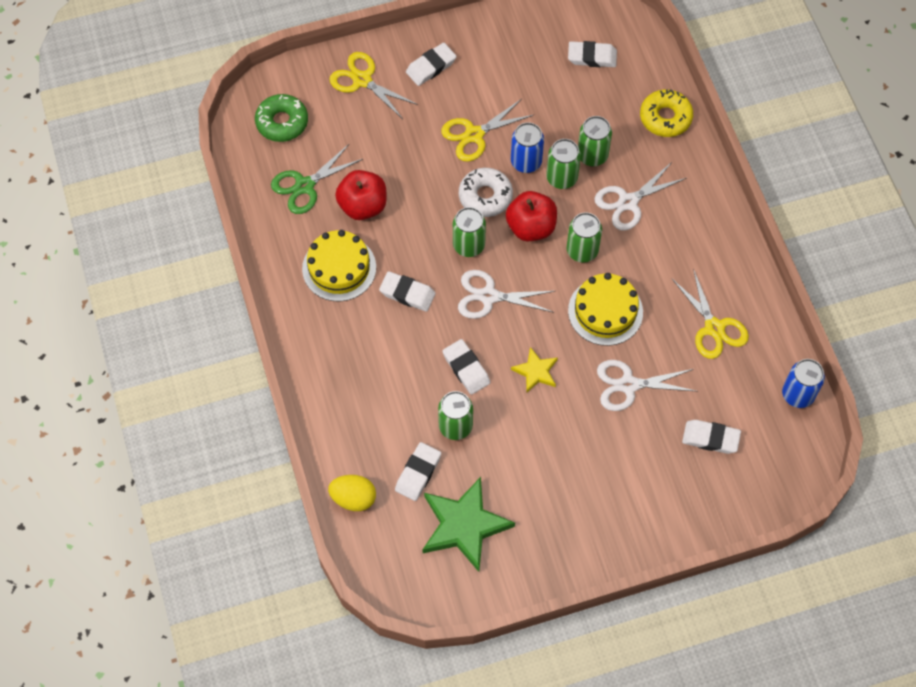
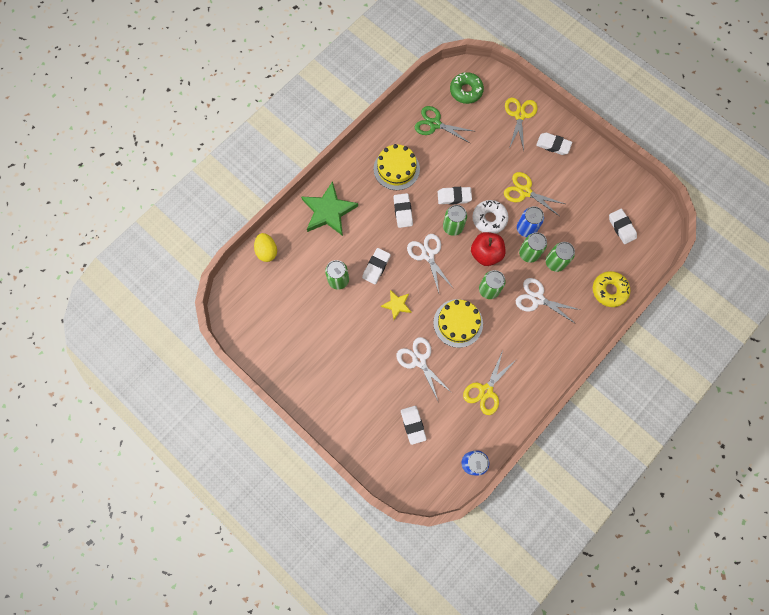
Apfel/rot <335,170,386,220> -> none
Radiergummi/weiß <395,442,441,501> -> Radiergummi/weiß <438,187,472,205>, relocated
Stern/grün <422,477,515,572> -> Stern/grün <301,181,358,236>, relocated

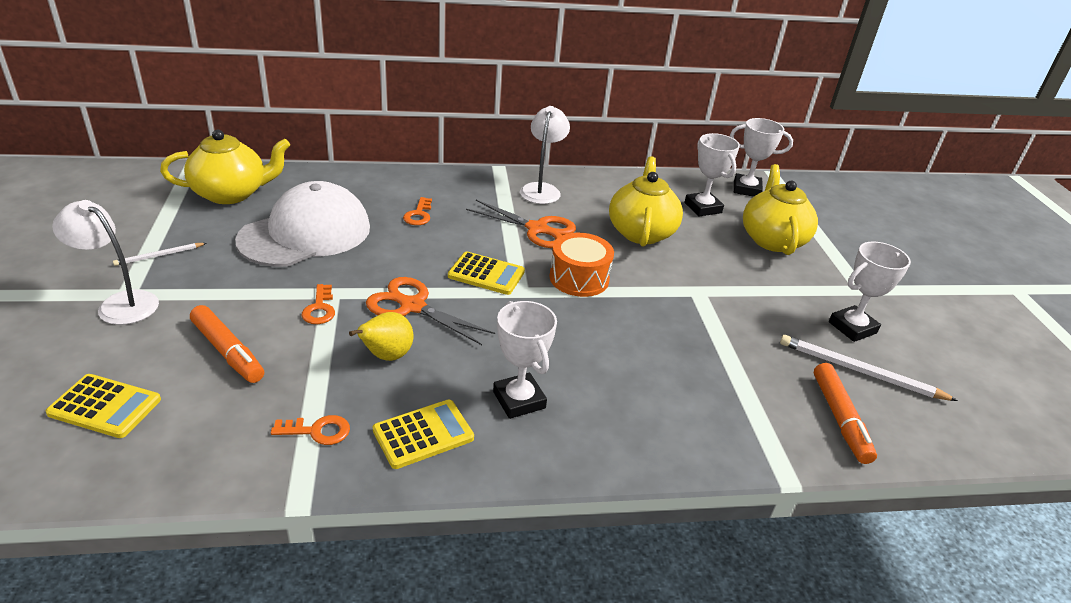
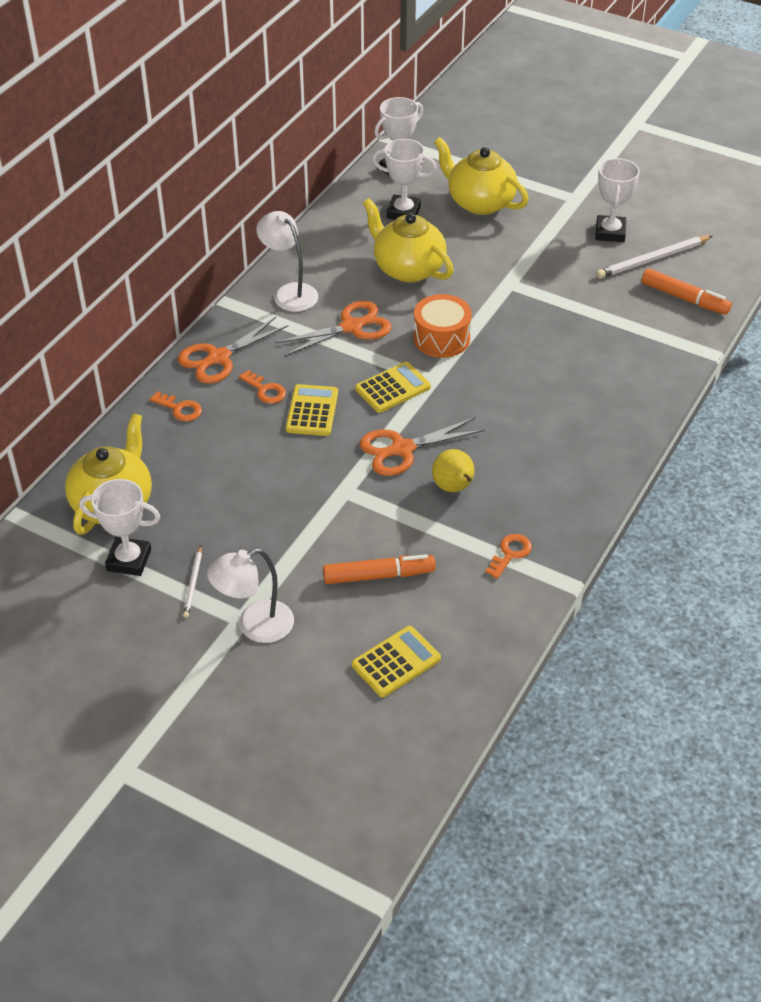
Kappe/weiß <235,181,370,267> -> none
Schlüssel/orange <302,284,335,324> -> Schlüssel/orange <150,391,202,421>, relocated
Taschenrechner/gelb <373,399,474,469> -> Taschenrechner/gelb <286,384,338,436>, relocated
Pokal/weiß <493,301,557,419> -> Pokal/weiß <79,479,160,576>, relocated
none -> Schere/orange <178,317,288,383>

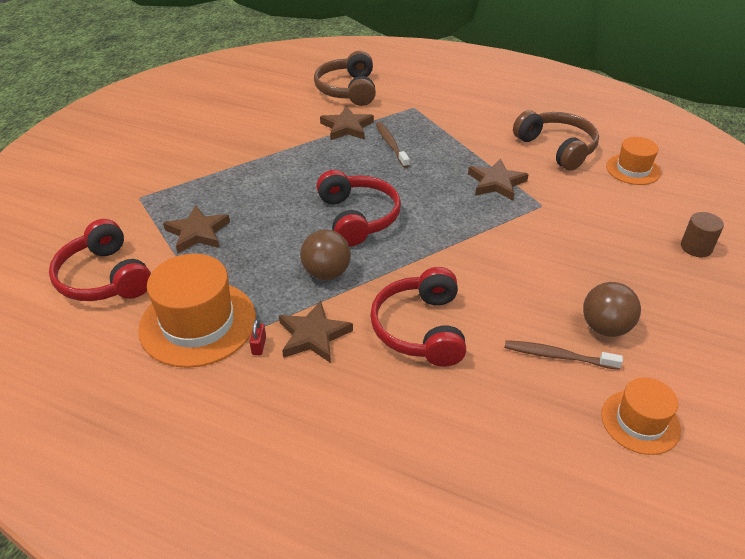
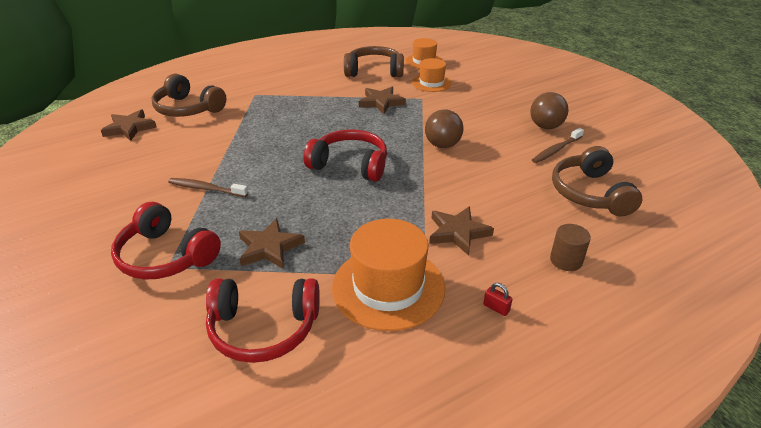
Vorhängeschloss/rot <250,319,266,355> -> Vorhängeschloss/rot <483,283,513,316>, relocated
Ball/braun <300,229,351,280> -> Ball/braun <425,109,464,148>, relocated
Stern/braun <320,106,374,140> -> Stern/braun <101,109,157,141>, relocated
Kopfhörer/rot <370,267,466,367> -> Kopfhörer/rot <111,202,221,280>, relocated
Zahnbürste/braun <376,122,410,168> -> Zahnbürste/braun <168,178,248,197>, relocated
Hut/orange <601,377,681,455> -> Hut/orange <412,58,452,92>, relocated
Vollzylinder/braun <681,212,724,257> -> Vollzylinder/braun <550,224,591,271>, relocated
none -> Kopfhörer/braun <552,146,642,216>

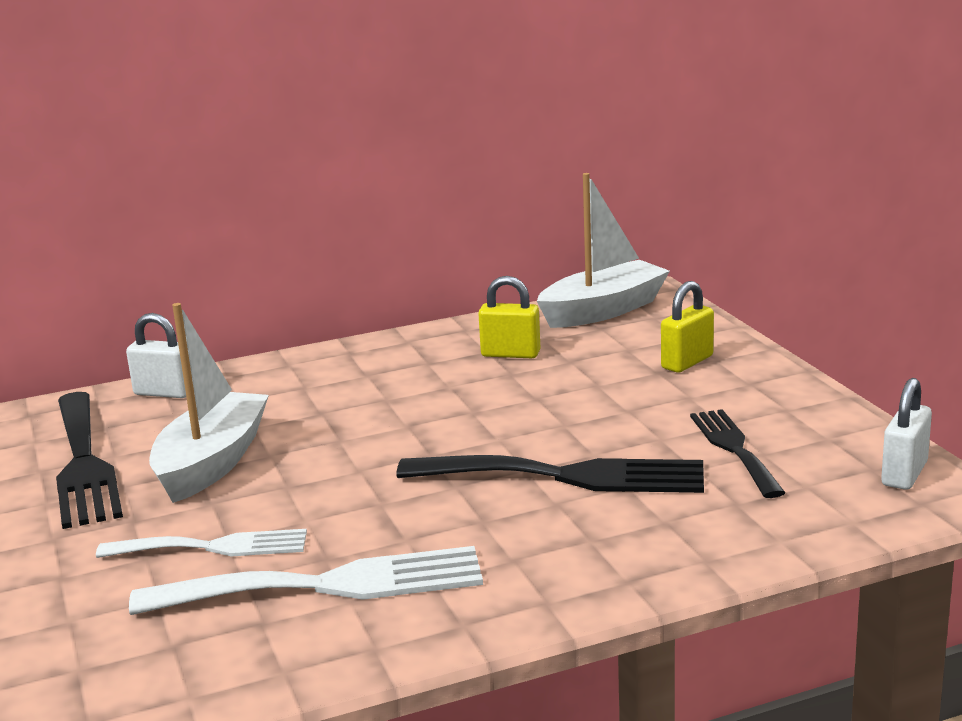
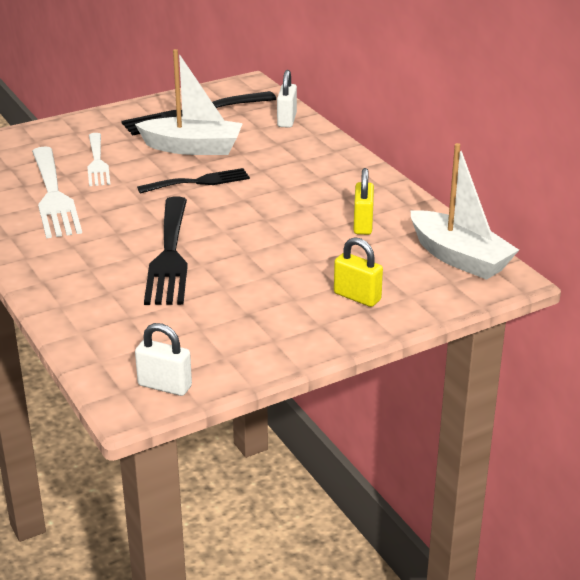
Gabel/schwarz <690,409,785,498> -> Gabel/schwarz <137,168,250,194>, relocated

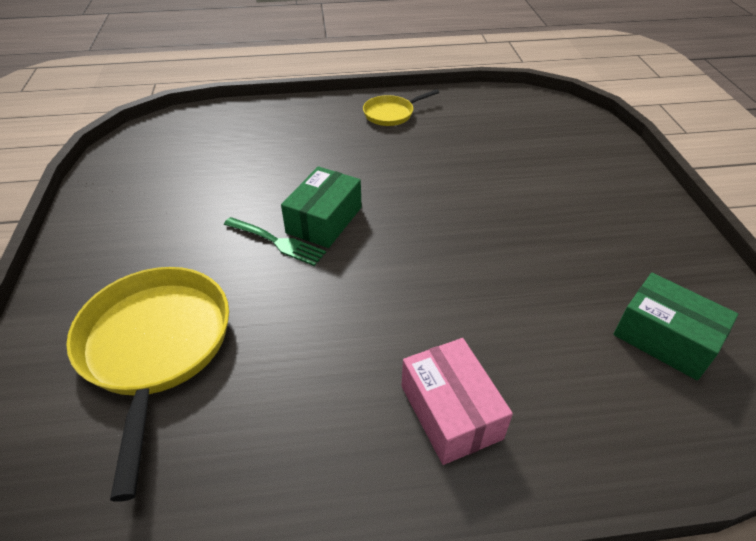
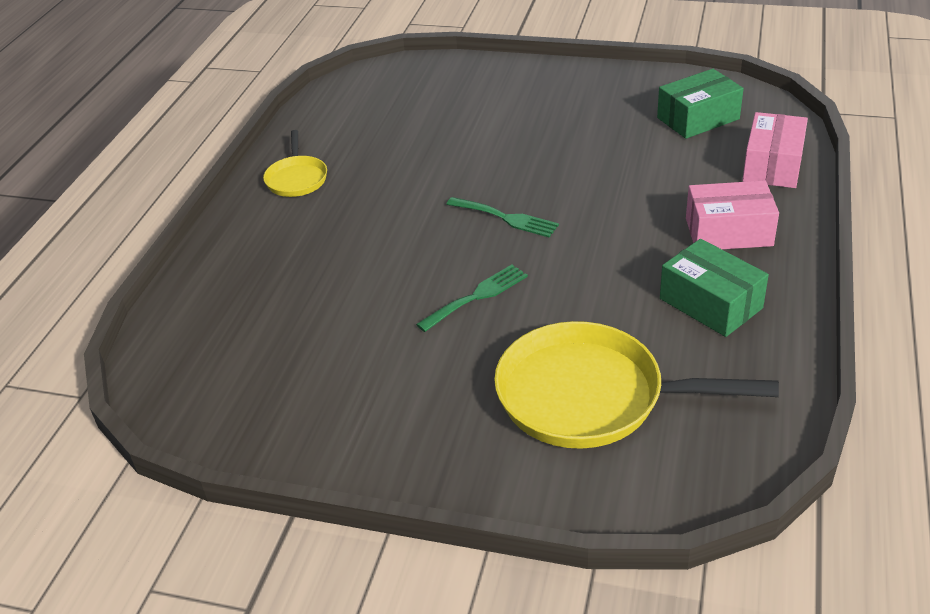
Schachtel/grün <281,166,361,248> -> Schachtel/grün <660,239,769,337>, relocated
none -> Gabel/grün <446,197,559,237>
none -> Schachtel/rosa <742,112,808,188>

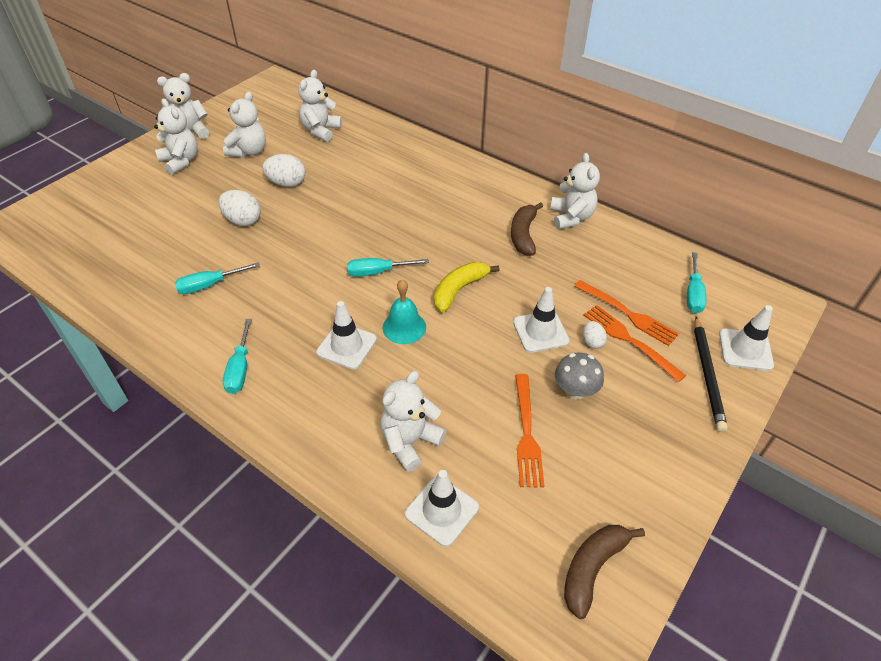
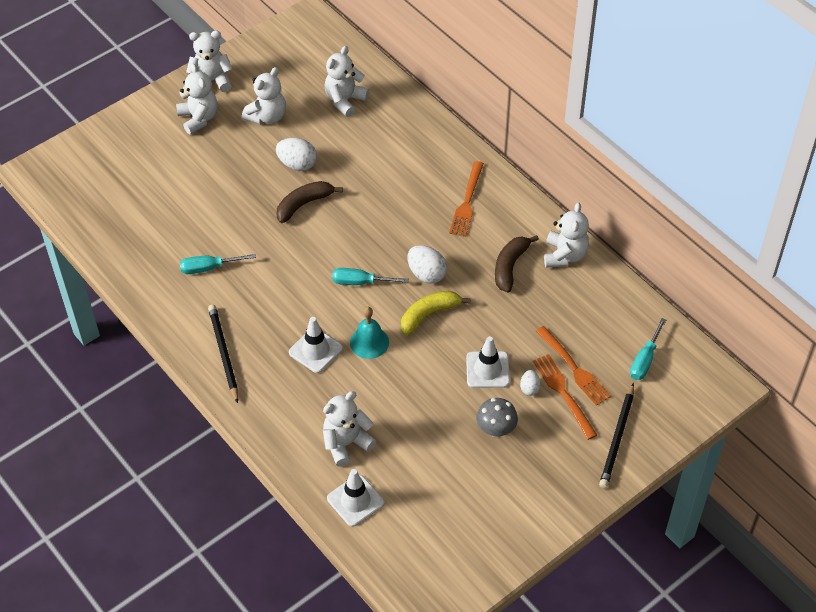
Ei/weiß <218,190,261,226> -> Ei/weiß <407,245,447,284>, relocated
Schraubenzieher/türkis <223,319,252,394> -> Bleistift/schwarz <208,305,238,404>
Gabel/orange <515,374,544,487> -> Gabel/orange <449,161,484,237>, relocated
Banane/braun <564,525,645,619> -> Banane/braun <277,181,343,223>, relocated
Leitkegel/weiß <719,305,774,371> -> none

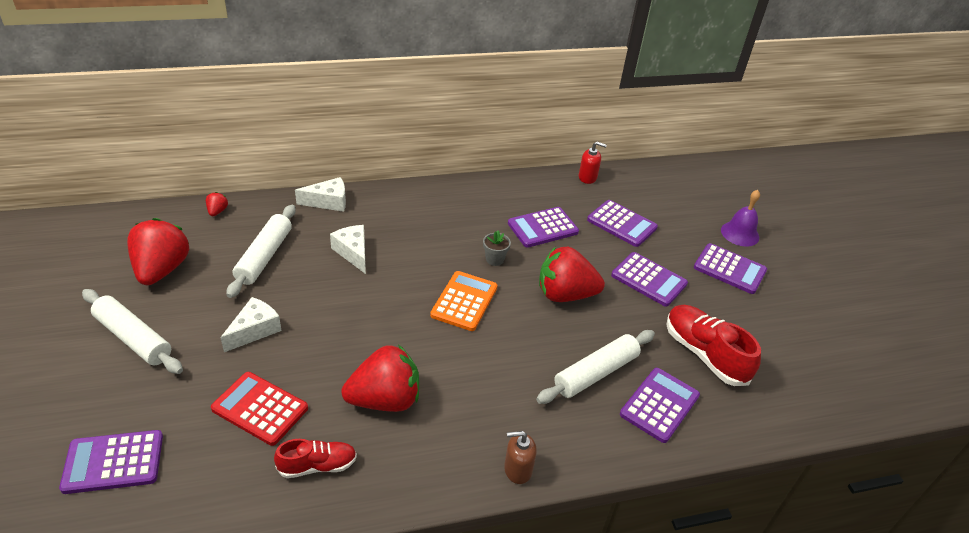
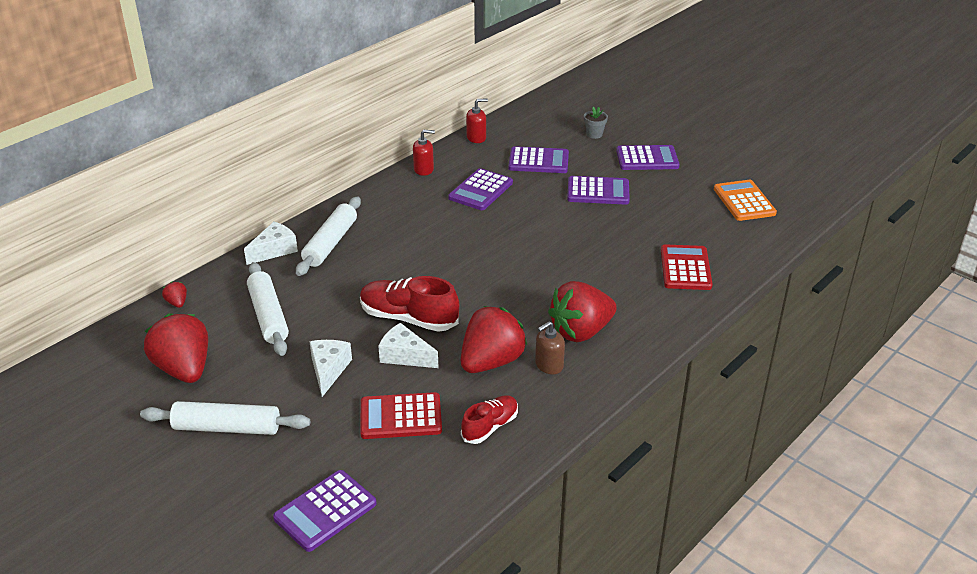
Käse/weiß <330,225,366,274> -> Käse/weiß <378,323,439,368>, relocated
Taschenrechner/orange <430,271,498,331> -> Taschenrechner/orange <714,180,777,221>, relocated
Blumentopf/grau <483,231,511,266> -> Blumentopf/grau <584,107,608,139>, relocated
Seifenspender/braun <504,431,537,484> -> Seifenspender/braun <535,321,565,374>, relocated
Nudelholz/weiß <536,330,655,404> -> Nudelholz/weiß <296,197,361,276>, relocated
Erdbeere/rot <539,246,605,302> -> Erdbeere/rot <548,281,617,342>, relocated
Taschenrechner/lila <620,368,700,443> -> Taschenrechner/rot <661,244,713,290>
Schuh/rot <666,305,761,386> -> Schuh/rot <360,276,459,332>, relocated
Glocke/lila <721,190,760,247> -> none
none -> Seifenspender/rot <413,130,435,176>

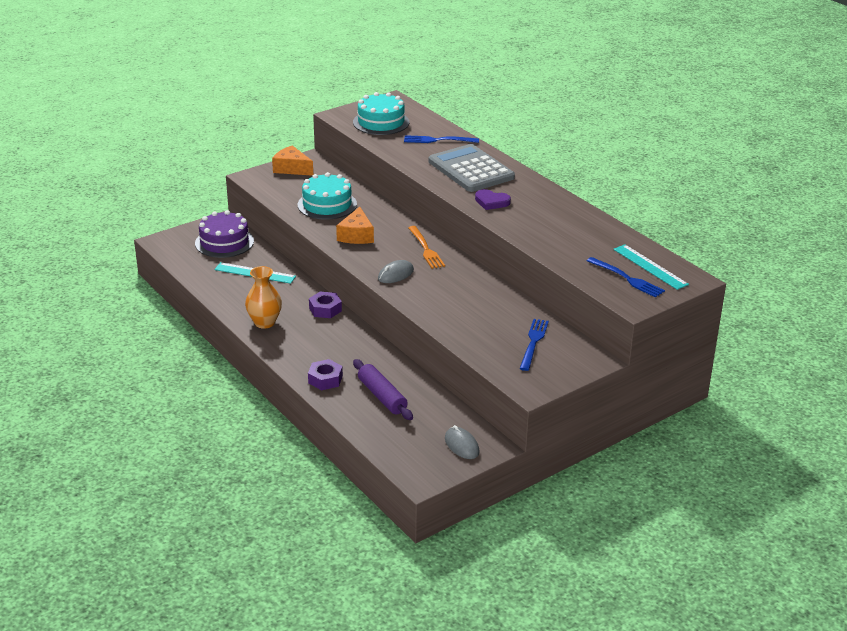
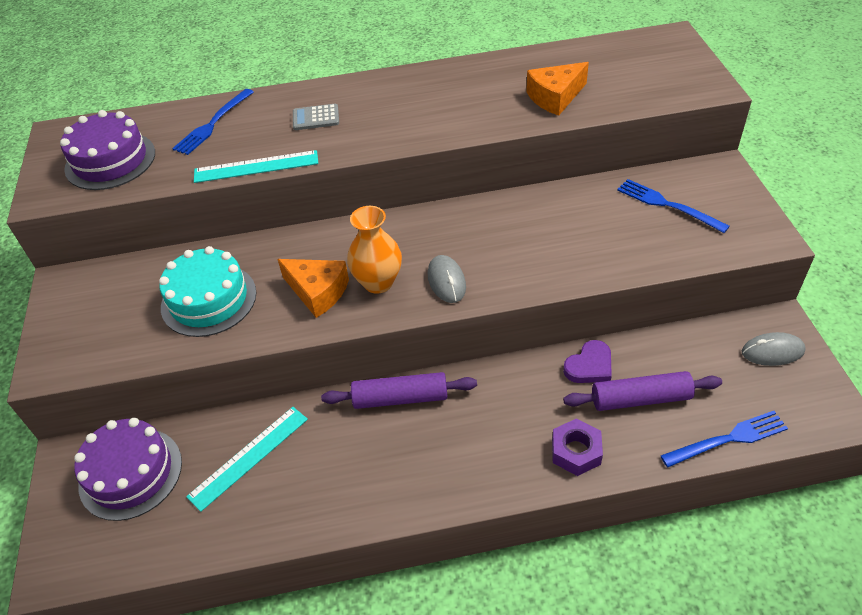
Vase/orange <245,266,282,329> -> Vase/orange <347,206,402,294>, relocated
Käse/orange <272,145,313,176> -> Käse/orange <526,62,589,116>, relocated
Sechskantmutter/lila <309,292,342,318> -> Nudelholz/lila <321,372,477,409>
Kuchen/türkis <353,92,409,135> -> Kuchen/lila <60,110,155,190>
Gabel/orange <408,226,445,269> -> none
Taschenrechner/grau <429,144,515,192> -> Taschenrechner/grau <293,104,339,130>, x0.41
Herz/lila <475,189,511,210> -> Herz/lila <563,340,612,383>, relocated
Gabel/blau <587,257,665,298> -> Gabel/blau <661,411,788,467>, relocated
Lineal/türkis <613,244,689,290> -> Lineal/türkis <194,150,319,183>, relocated

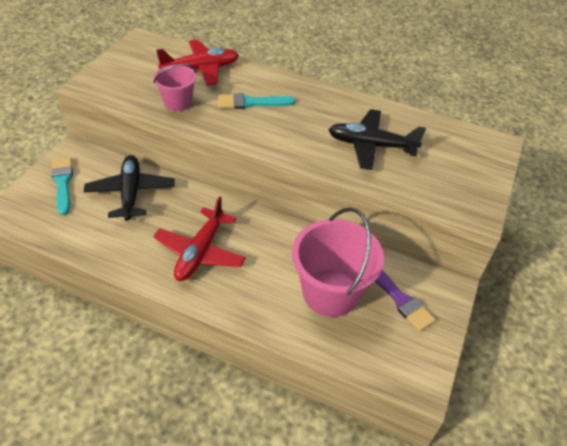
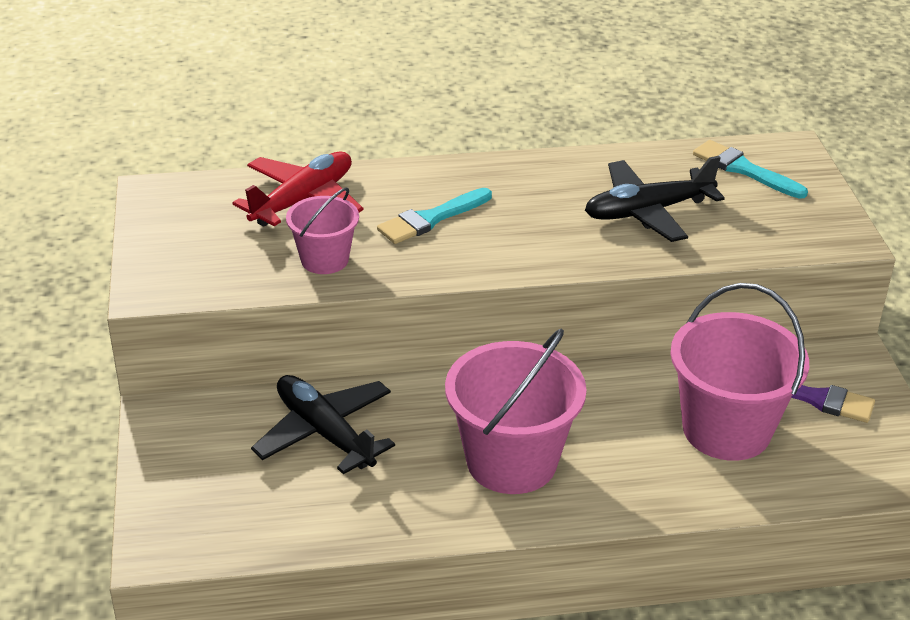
Pinsel/türkis <51,157,73,215> -> Pinsel/türkis <693,140,808,199>, relocated
Flugzeug/rot <153,196,246,281> -> Eimer/rosa <445,329,587,494>

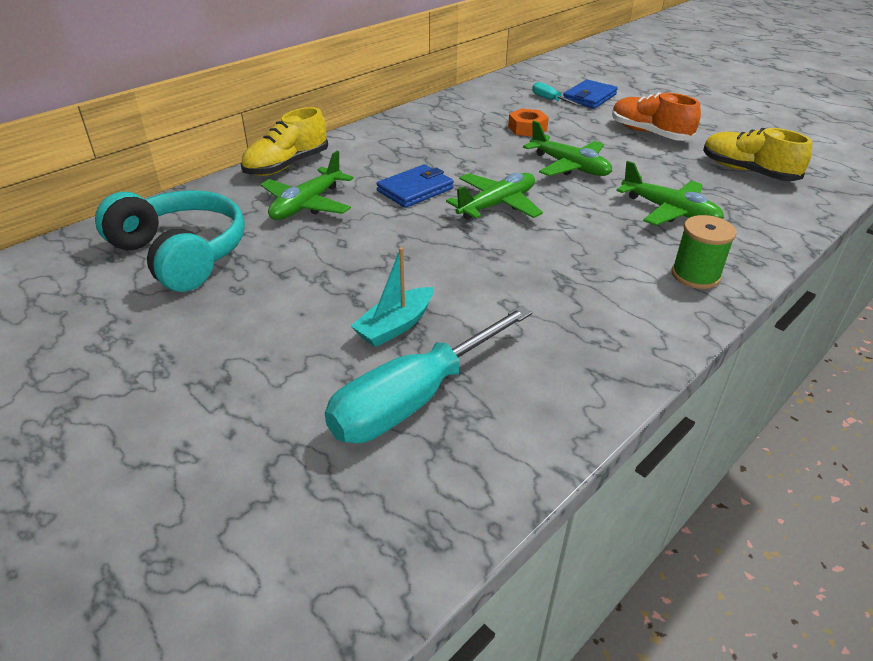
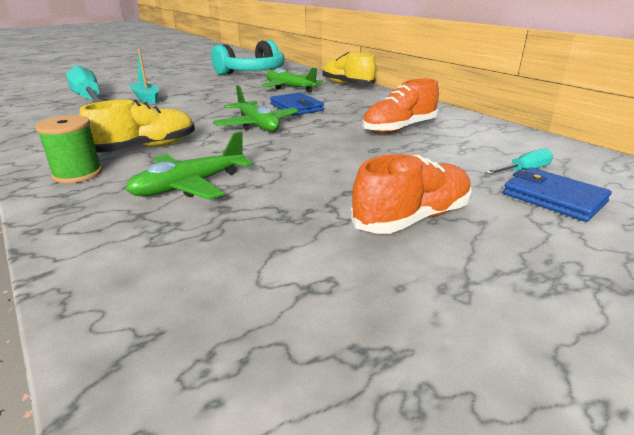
Sechskantmutter/orange <508,108,549,137> -> none
Flugzeug/grün <523,121,612,176> -> none
Schuh/gelb <703,128,812,181> -> Schuh/gelb <79,99,195,152>, relocated
none -> Schuh/orange <362,79,439,134>

